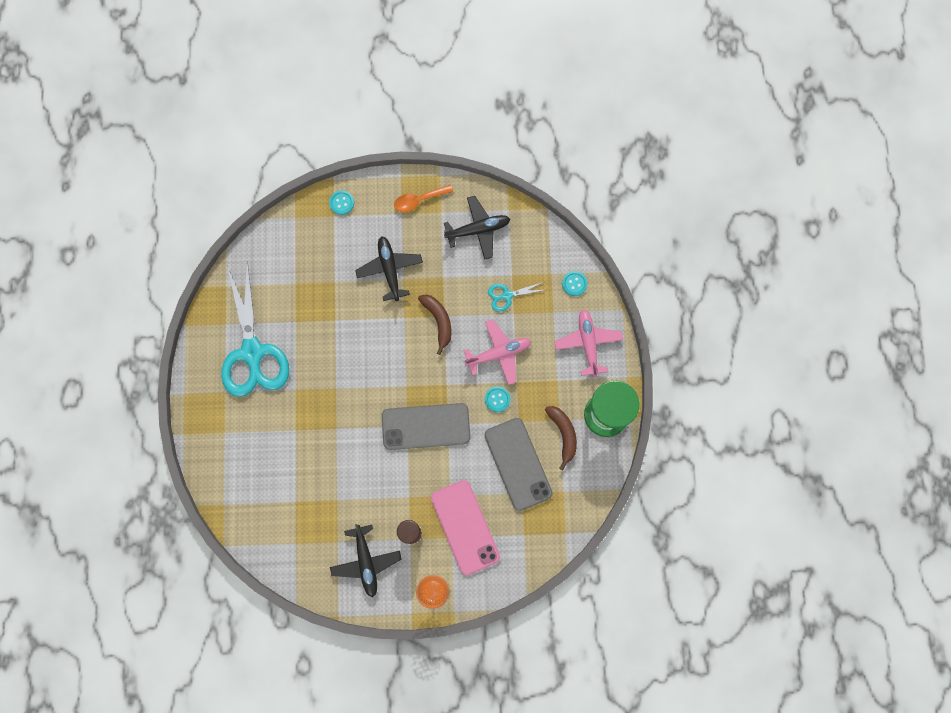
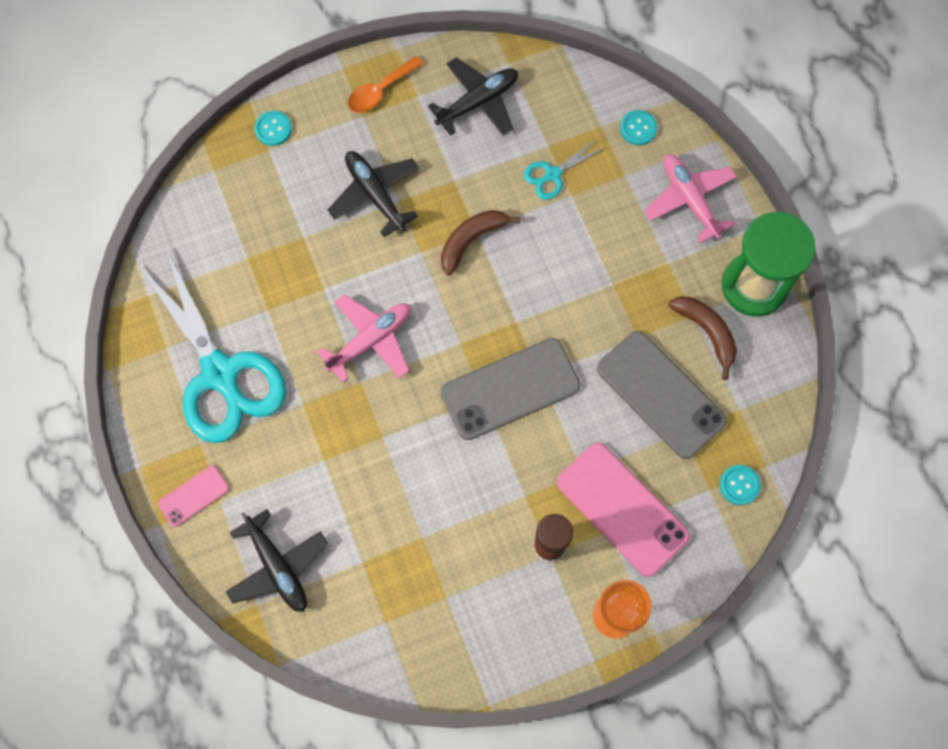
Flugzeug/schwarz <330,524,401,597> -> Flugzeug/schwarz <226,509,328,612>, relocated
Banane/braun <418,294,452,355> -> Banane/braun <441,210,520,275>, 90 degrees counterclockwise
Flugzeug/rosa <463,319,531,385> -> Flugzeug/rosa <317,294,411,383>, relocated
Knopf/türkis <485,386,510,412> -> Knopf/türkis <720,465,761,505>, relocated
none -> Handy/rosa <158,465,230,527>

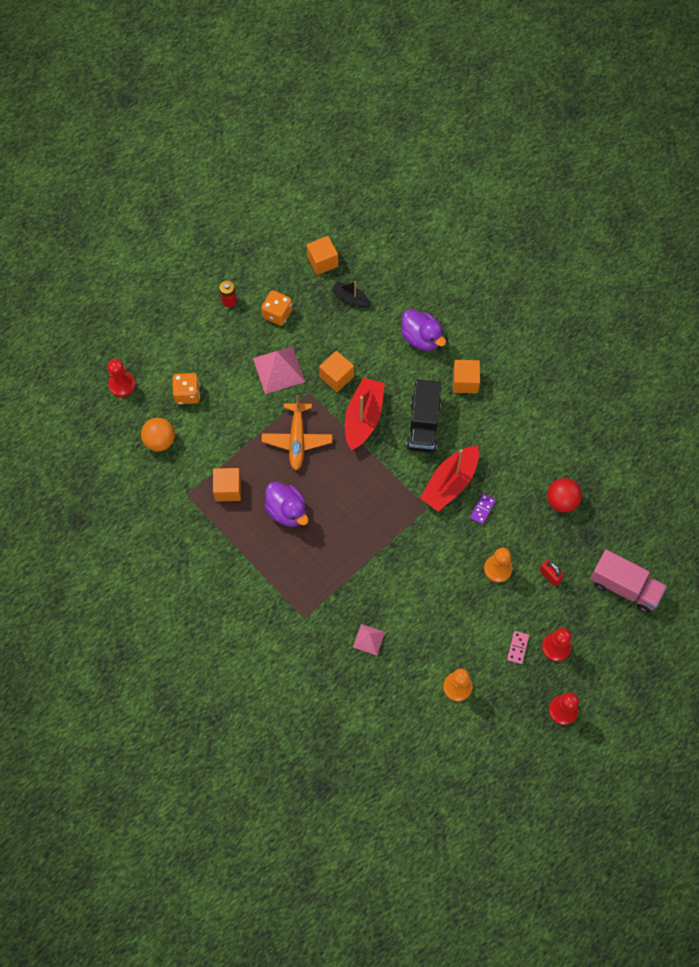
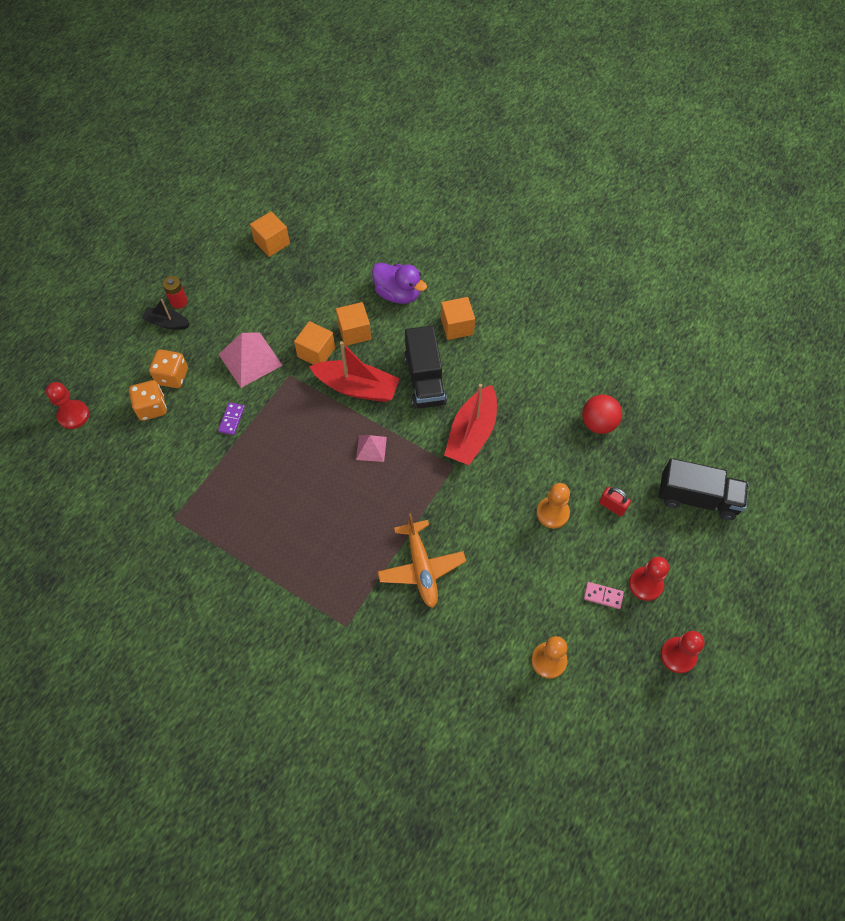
Ball/orange <141,418,175,451> -> none
Kubus/orange <213,468,241,501> -> Kubus/orange <336,302,371,346>, relocated
Spielwürfel/orange <261,290,292,326> -> Spielwürfel/orange <149,349,188,388>, relocated
Flugzeug/orange <261,395,333,470> -> Flugzeug/orange <378,513,466,608>, relocated
Ente/lila <264,482,308,527> -> none
Boot/schwarz <331,281,371,307> -> Boot/schwarz <142,299,190,330>, relocated
Boot/rot <345,378,385,450> -> Boot/rot <309,341,400,402>, 105 degrees clockwise
Pyramide/rosa <353,624,385,655> -> Pyramide/rosa <356,435,387,462>, relocated
Dominostein/lila <470,493,496,525> -> Dominostein/lila <218,402,245,435>, relocated
Dominostein/rosa <507,631,529,664> -> Dominostein/rosa <584,582,624,609>, 75 degrees counterclockwise
Lastwagen/rosa <590,550,667,613> -> Lastwagen/schwarz <659,458,749,520>

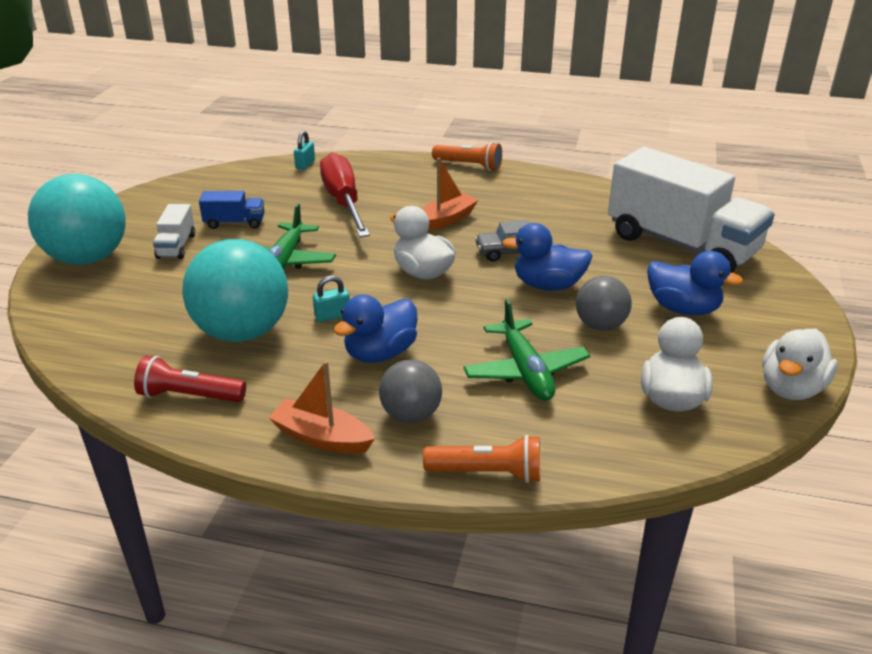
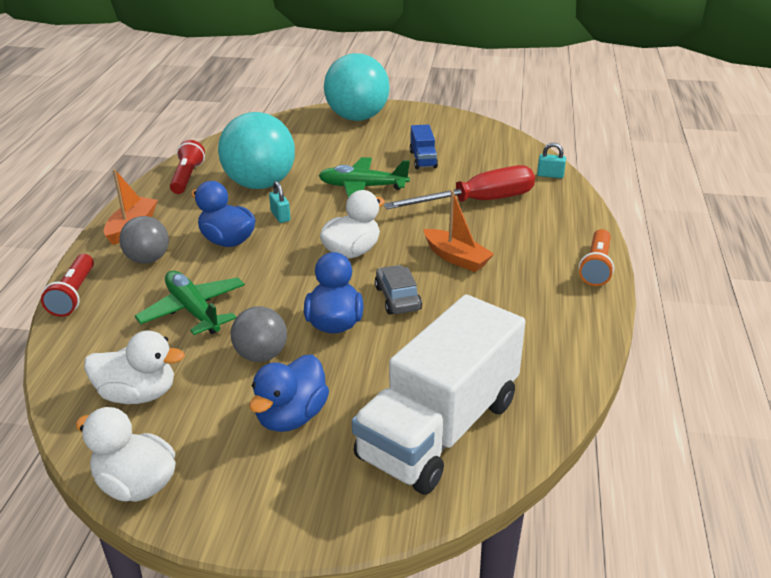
Lastwagen/weiß <153,204,195,259> -> none
Taschenlampe/orange <423,435,540,483> -> Taschenlampe/rot <41,254,94,317>
Flugzeug/grün <463,299,590,401> -> Flugzeug/grün <135,271,245,335>, 75 degrees clockwise

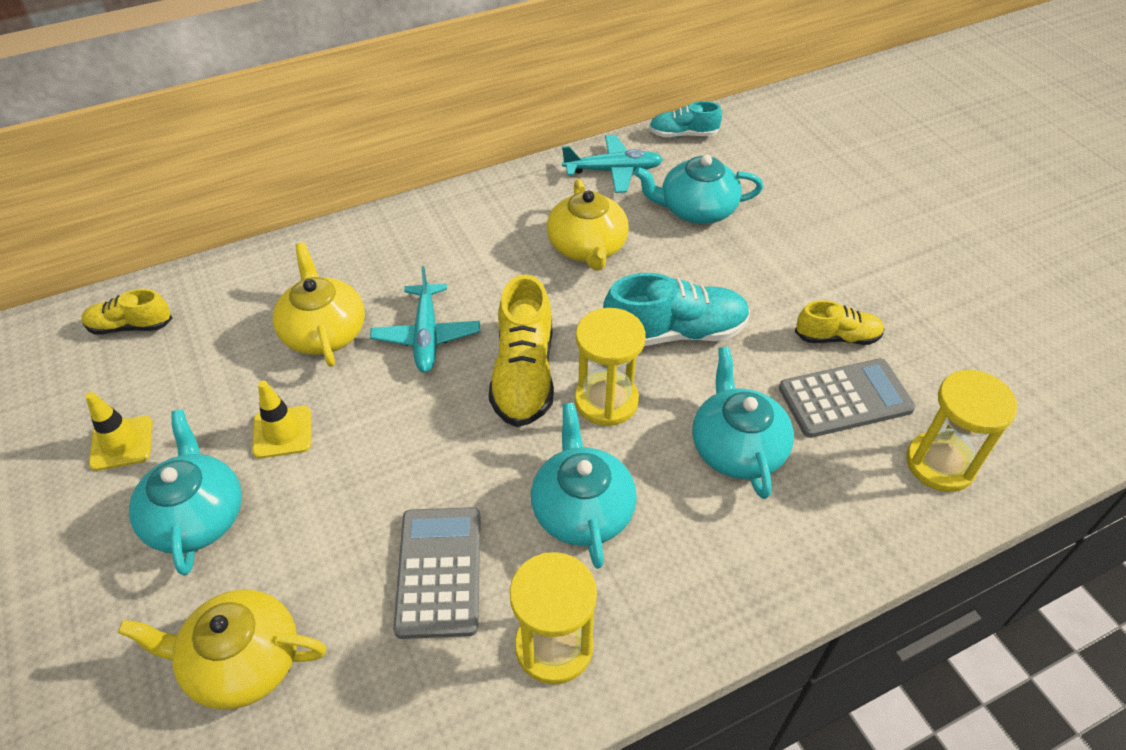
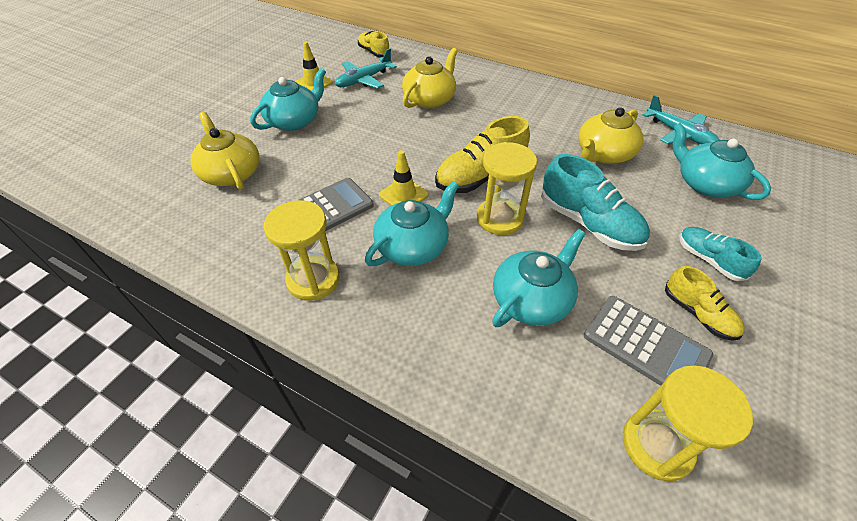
Leitkegel/gelb <252,381,311,458> -> Leitkegel/gelb <379,150,428,206>, relocated
Flugzeug/türkis <370,266,480,372> -> Flugzeug/türkis <335,48,397,89>, relocated
Schuh/türkis <649,101,722,137> -> Schuh/türkis <679,227,762,281>, relocated

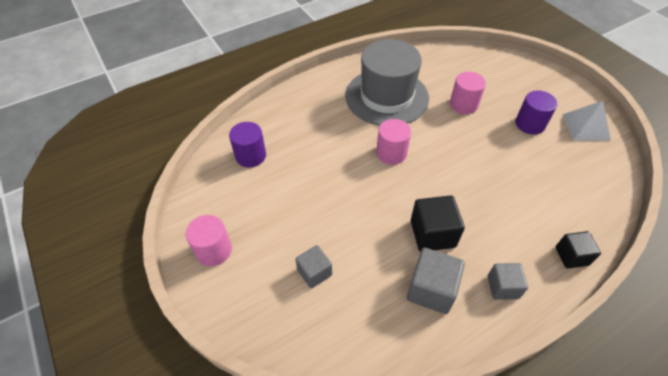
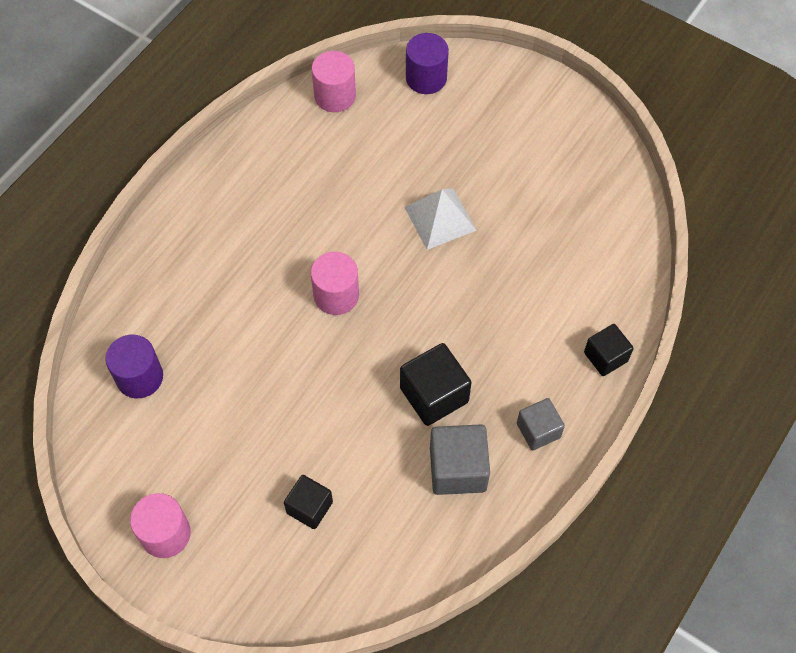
Kubus/grau <296,245,332,288> -> Kubus/schwarz <284,475,333,529>
Hut/grau <345,39,429,126> -> none
Vollzylinder/rosa <450,72,486,114> -> Vollzylinder/rosa <312,51,356,112>, relocated
Vollzylinder/lila <515,90,557,135> -> Vollzylinder/lila <406,33,449,94>, relocated
Pyramide/weiß <562,101,611,141> -> Pyramide/weiß <404,188,477,250>, relocated

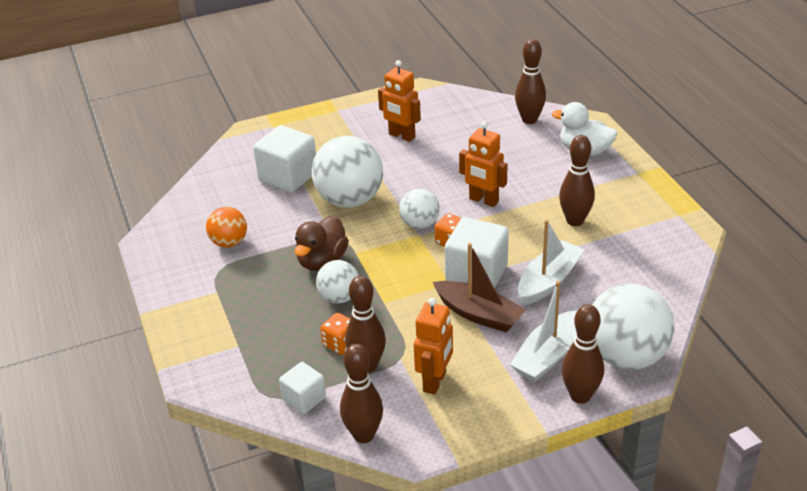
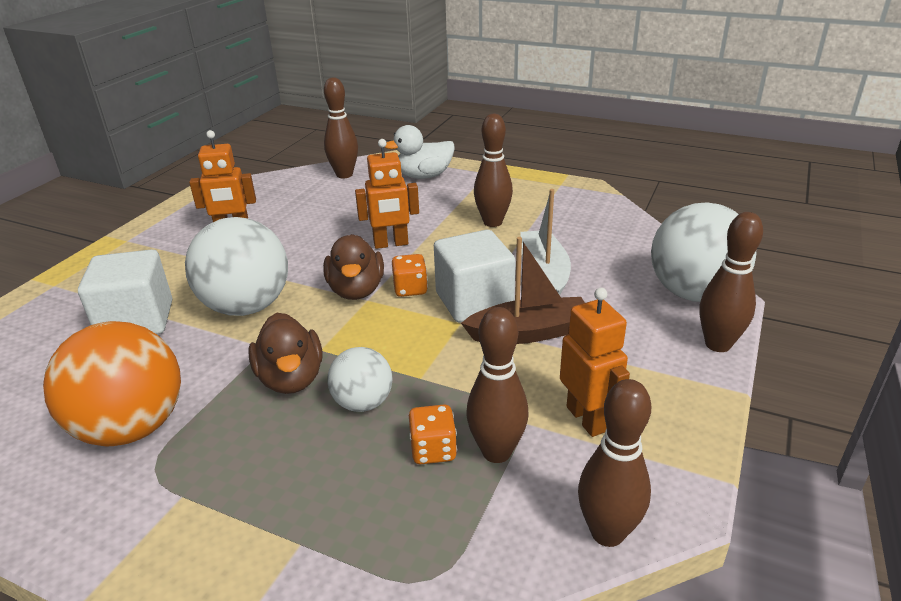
Ball/orange <206,207,247,247> -> Ball/orange <43,321,181,446>, x1.82
Kubus/weiß <279,362,326,414> -> none
Ball/weiß <399,189,439,229> -> Ente/braun <323,234,384,300>
Boot/weiß <510,281,578,382> -> none

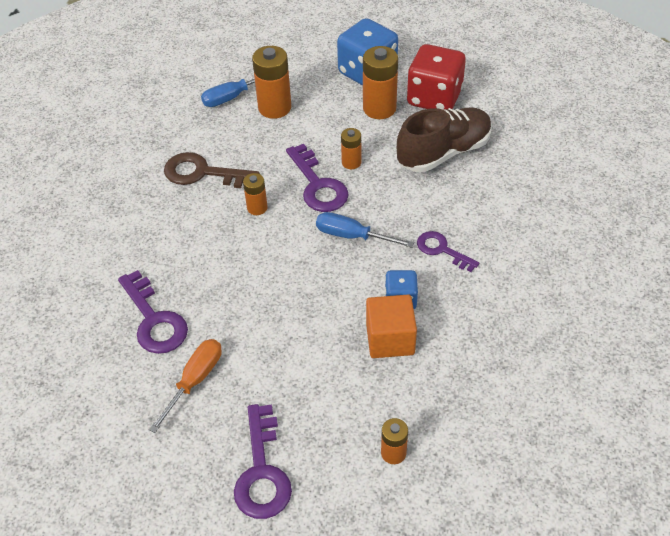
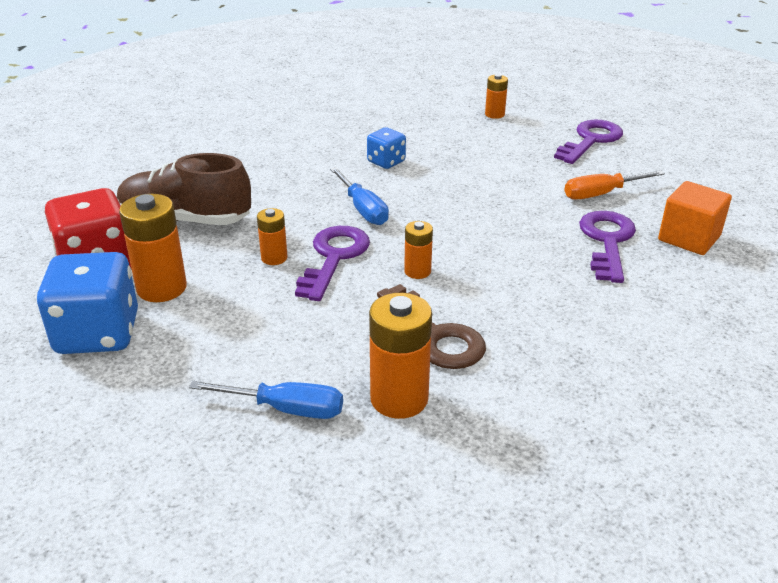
Batterie/orange <252,46,291,119> -> Batterie/orange <369,293,432,419>, relocated
Kubus/orange <366,295,417,358> -> Kubus/orange <658,181,732,255>, relocated
Schlüssel/lila <417,231,479,272> -> none

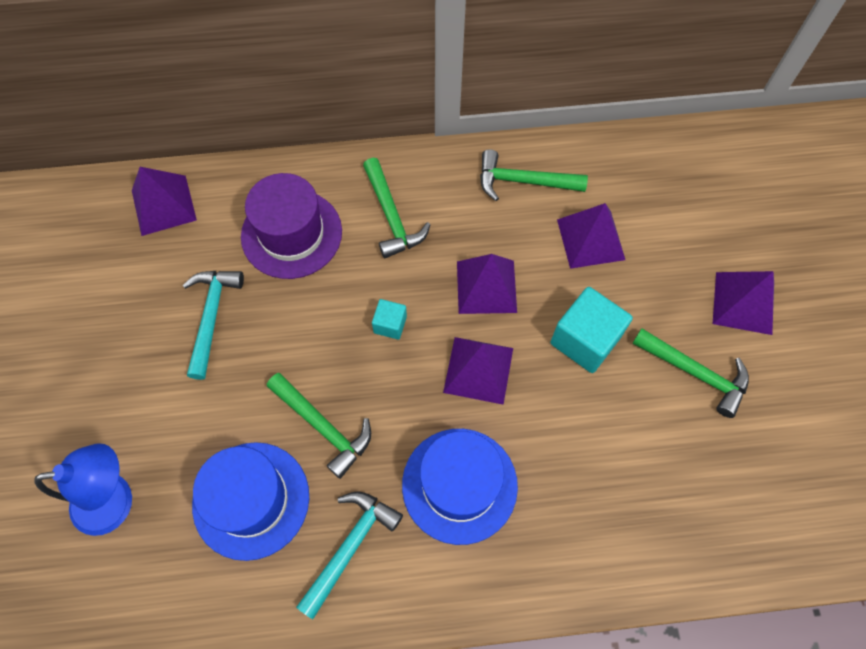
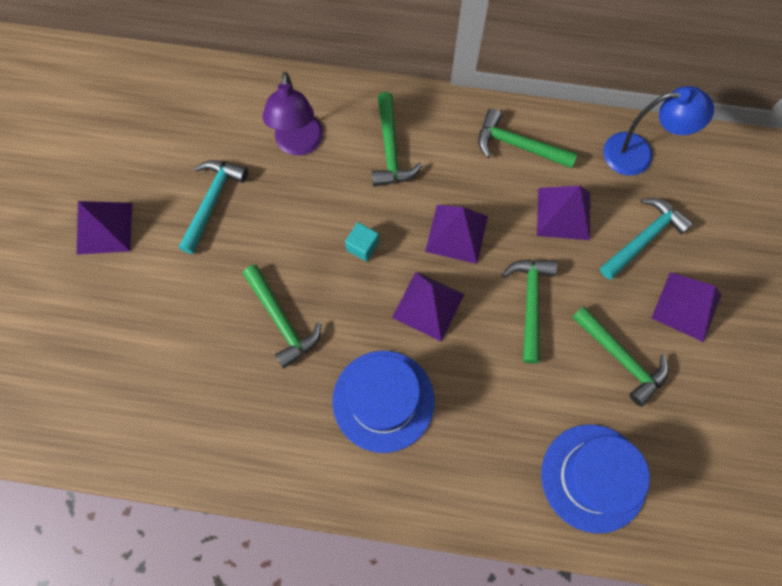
Lampe/blau <34,443,132,536> -> Lampe/blau <603,86,714,176>, relocated
Pyramide/lila <132,167,197,236> -> Pyramide/lila <77,201,132,255>, relocated
Hut/blau <192,442,309,561> -> Hut/blau <541,424,650,533>, relocated
Hut/lila <241,173,342,279> -> Lampe/lila <263,72,323,156>
Hammer/türkis <296,491,403,619> -> Hammer/türkis <600,198,693,280>, relocated
Kubus/türkis <550,287,633,373> -> Hammer/grün <502,260,557,364>

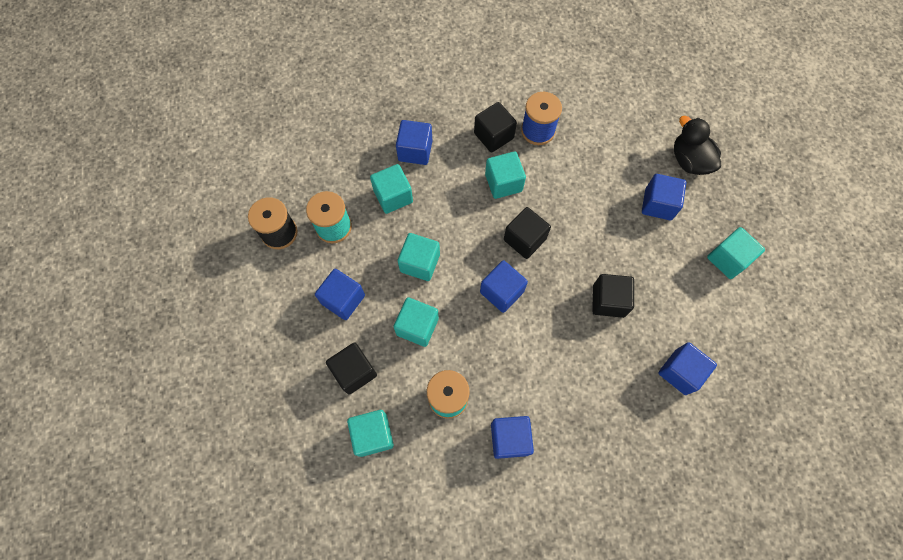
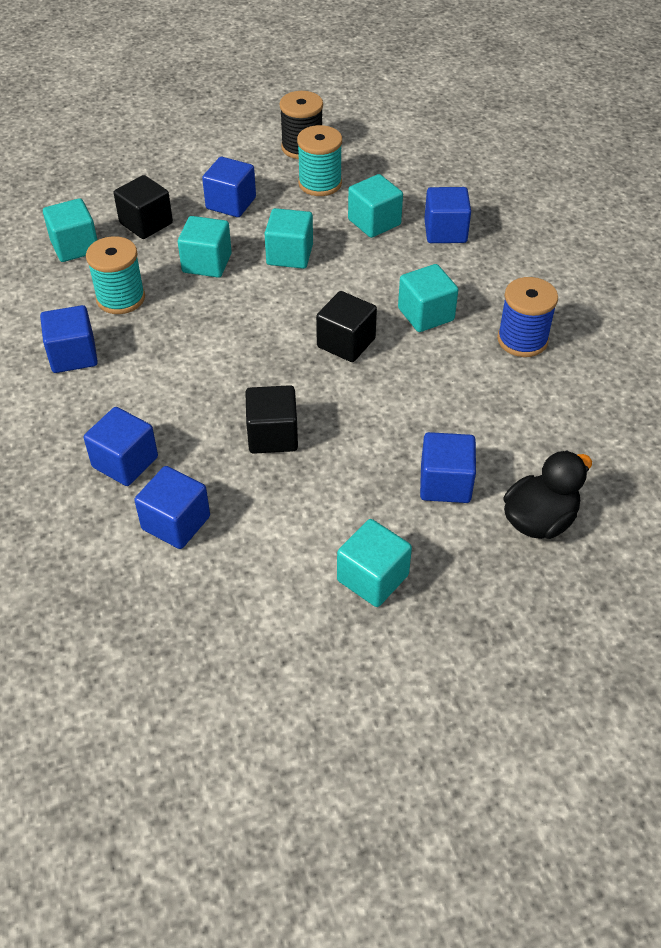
Kubus/schwarz <474,102,517,153> -> none
Kubus/blau <480,260,528,313> -> Kubus/blau <84,407,158,486>, relocated

